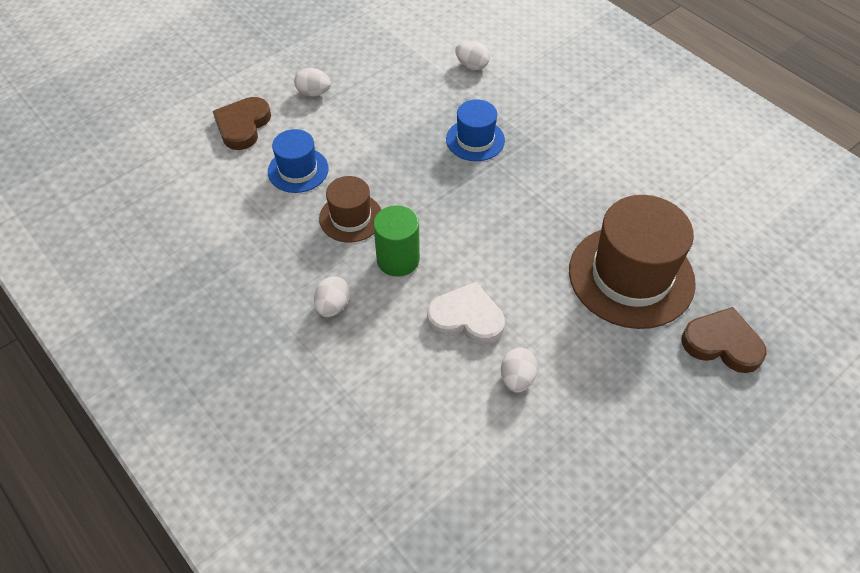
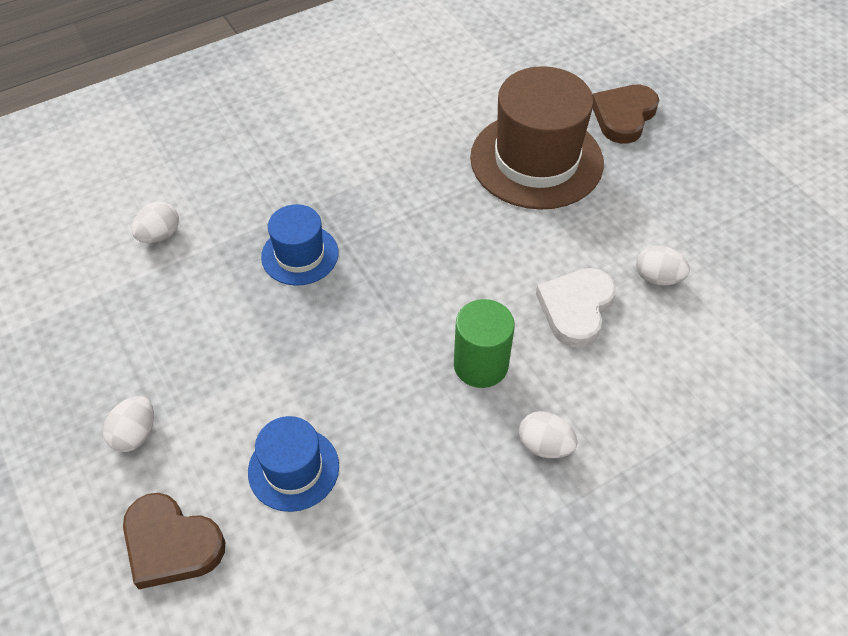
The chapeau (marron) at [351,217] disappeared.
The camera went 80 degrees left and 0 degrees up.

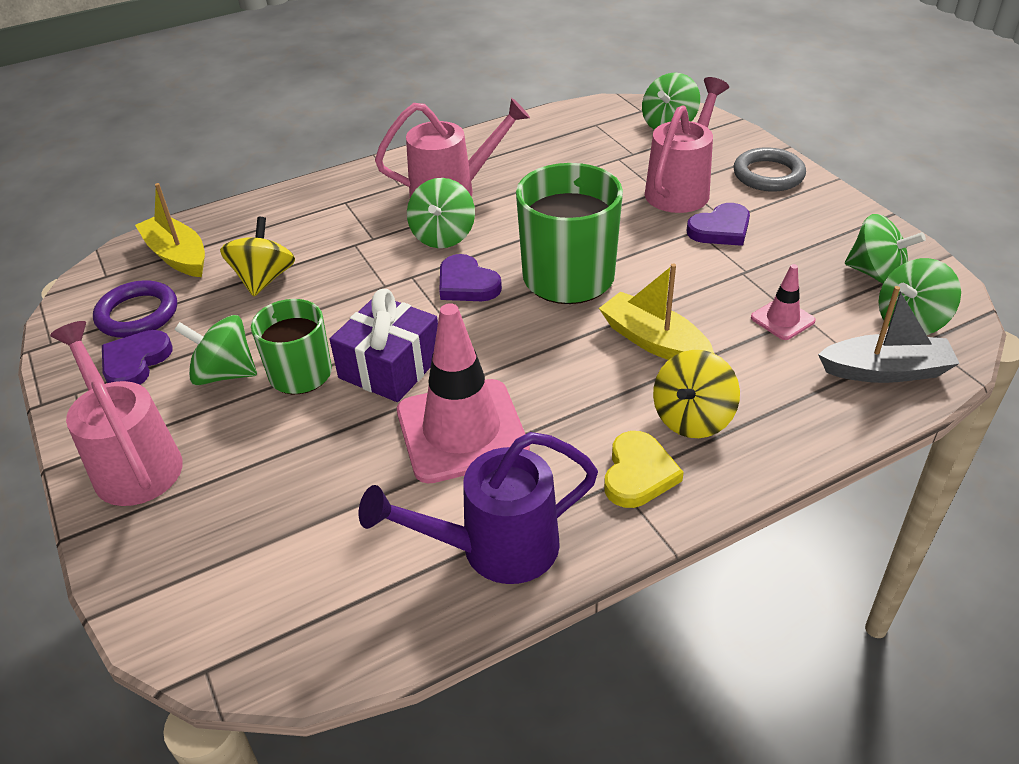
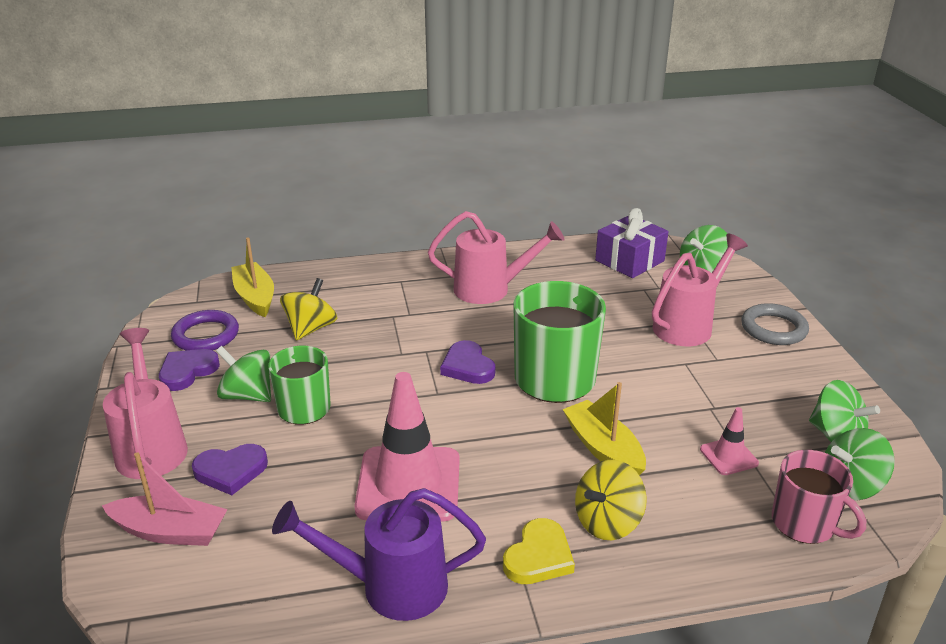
The toupie (vert) at [443,236] disappeared.
The bateau (rose) at [170,531] appeared.
The cadeau (violet) moved from [390,367] to [629,261].
The cœur (violet) moved from [720,229] to [231,471].
The bateau (gris) at [885,371] was replaced by the tasse (rose) at [805,524].
The camera went 15 degrees right and 10 degrees down.

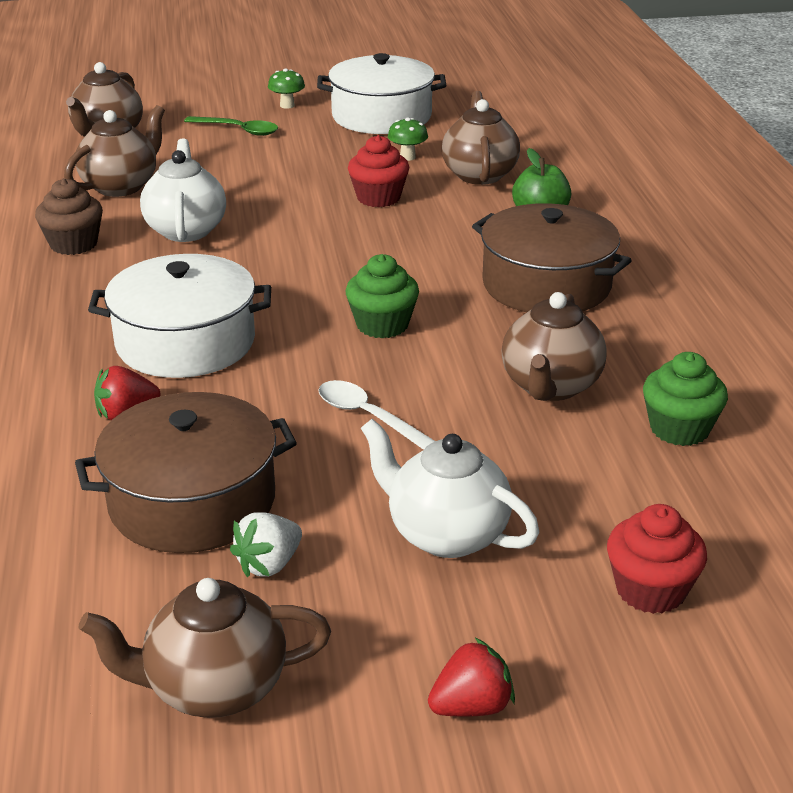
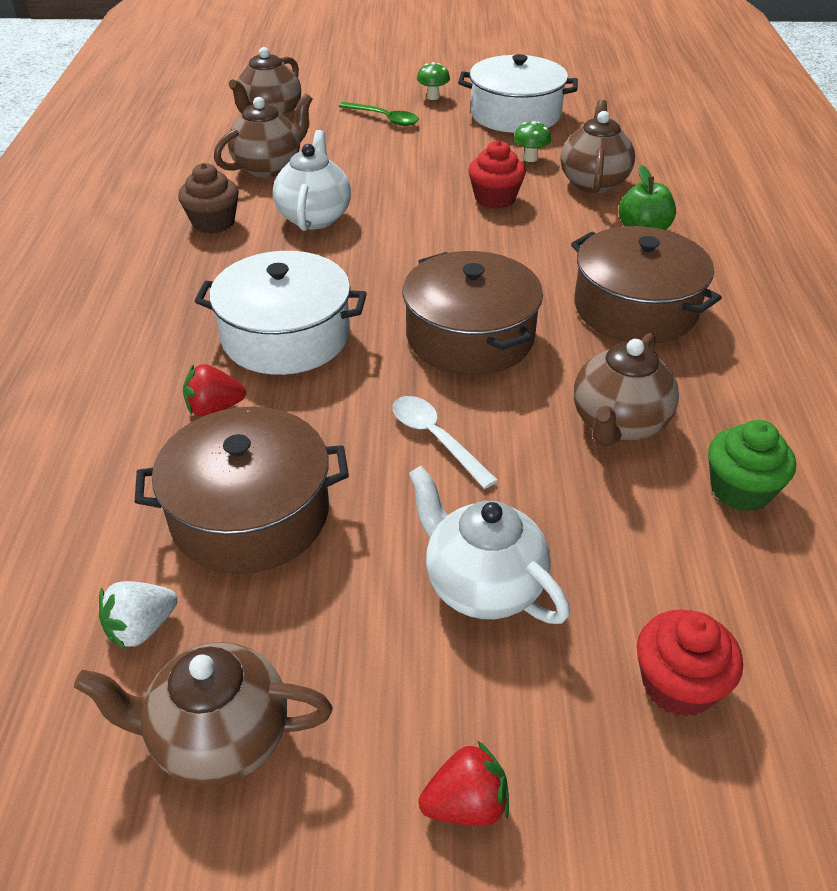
The fraise (blanc) moved from [269,564] to [141,628].
The muffin (vert) at [382,325] was replaced by the marmite (marron) at [470,336].
The camera went 10 degrees right and 10 degrees up.

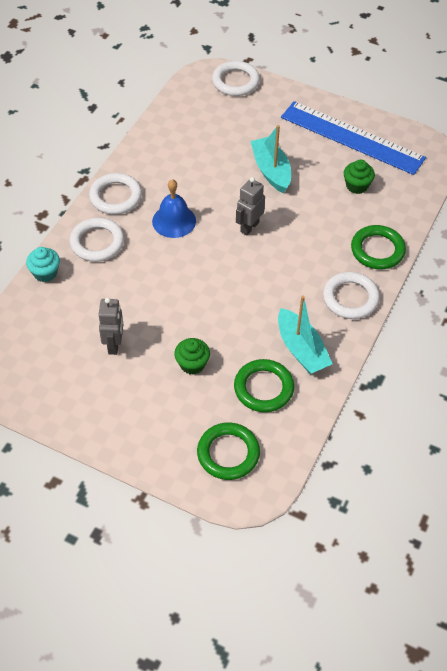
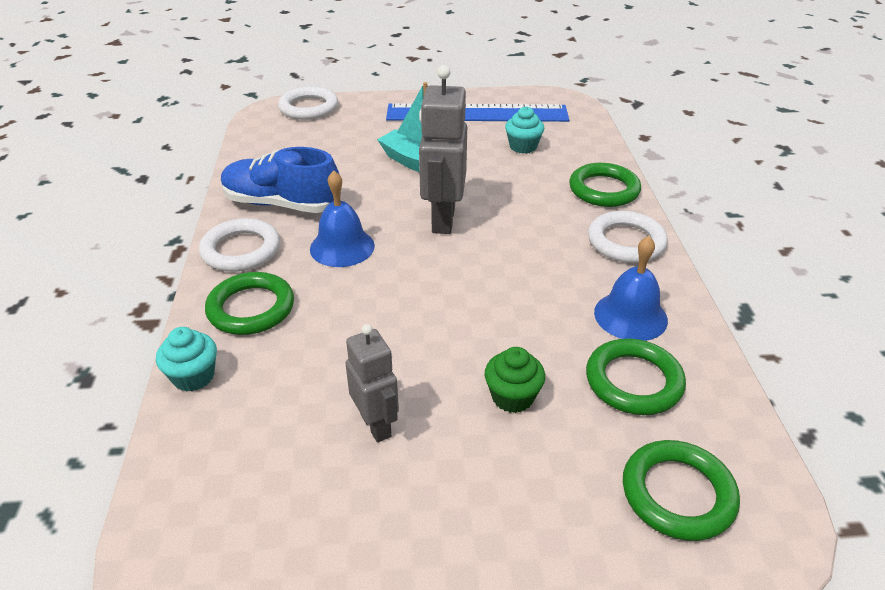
The chaussure (bleu) at [282,204] appeared.
The bateau (turquoise) at [301,349] was replaced by the cloche (bleu) at [630,316].
The anneau (blanc) at [97,242] became the anneau (vert) at [251,308].
The muffin (vert) at [357,186] became the muffin (turquoise) at [523,147].
The robot (gris) at [249,227] changed to 1.61 times the size.
The camera went 30 degrees left and 15 degrees down.

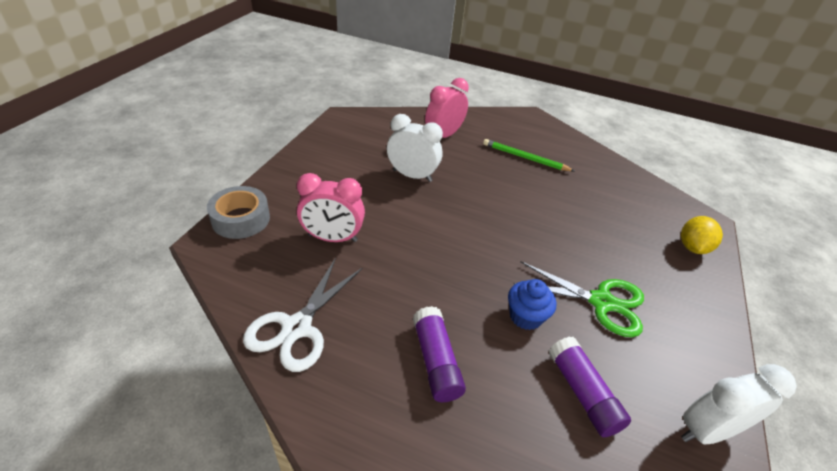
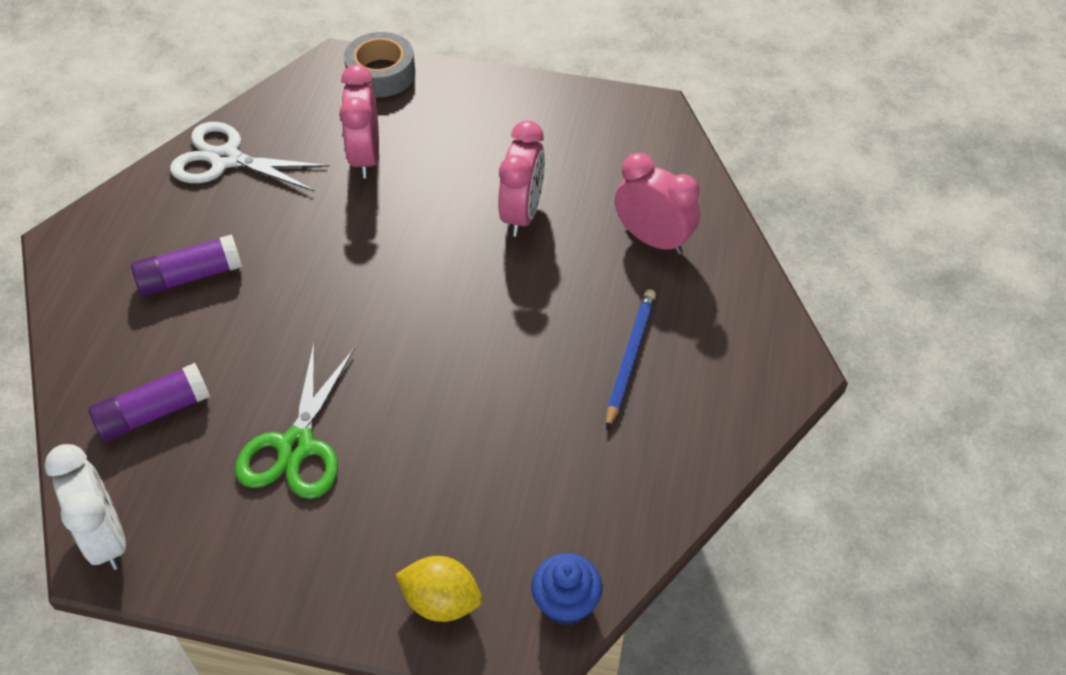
The muffin (bleu) moved from [525,316] to [566,602].
The réveil (blanc) at [412,175] became the réveil (rose) at [522,214].
The crayon (vert) at [525,158] became the crayon (bleu) at [629,358].
The camera went 85 degrees right and 10 degrees up.

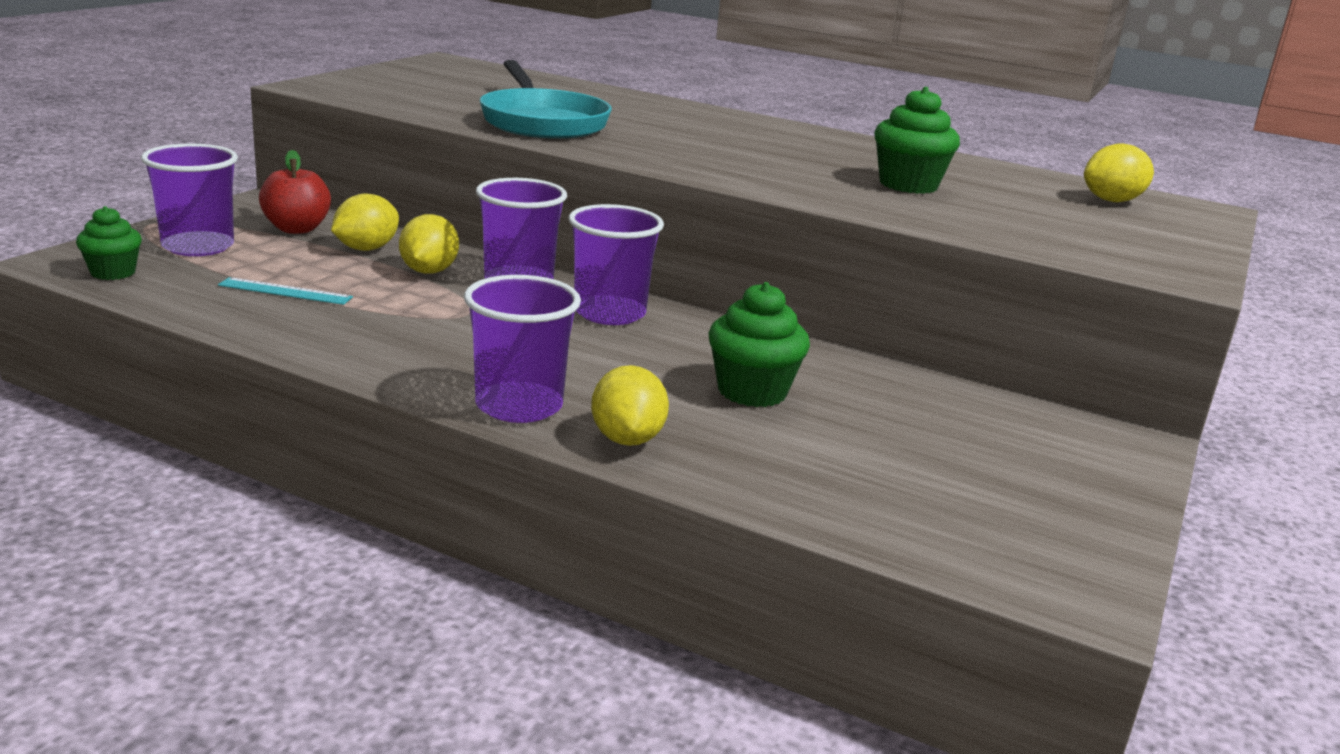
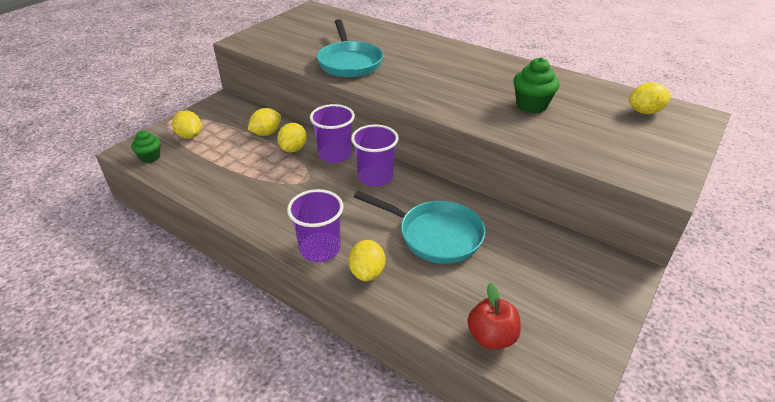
The règle (turquoise) at [285,291] disappeared.
The pomme (rouge) moved from [296,229] to [491,337].
The gobelet (violet) at [198,246] was replaced by the citron (jaune) at [190,136].
The muffin (vert) at [752,391] was replaced by the poêle (turquoise) at [435,235].
The camera went 10 degrees right and 15 degrees up.

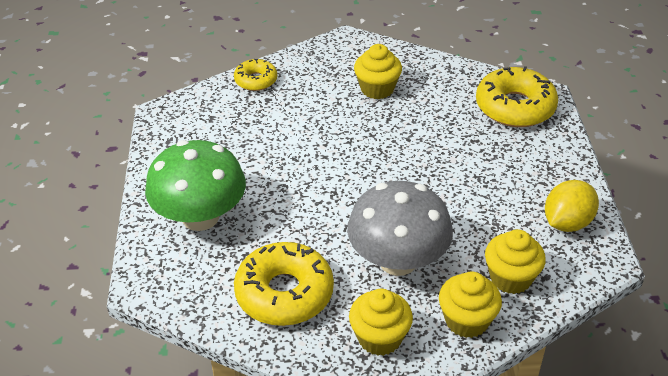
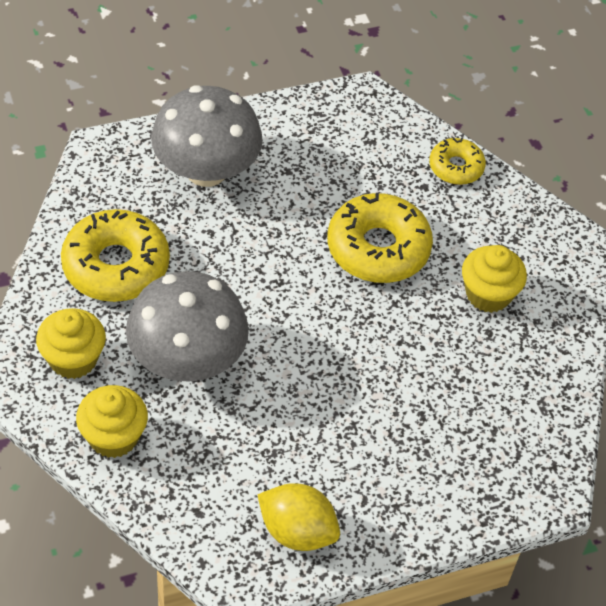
The muffin (jaune) at [510,278] disappeared.
The beignet (jaune) moved from [515,107] to [378,248].
The champignon (vert) at [200,217] became the champignon (gris) at [206,171].
The camera went 70 degrees right and 10 degrees up.

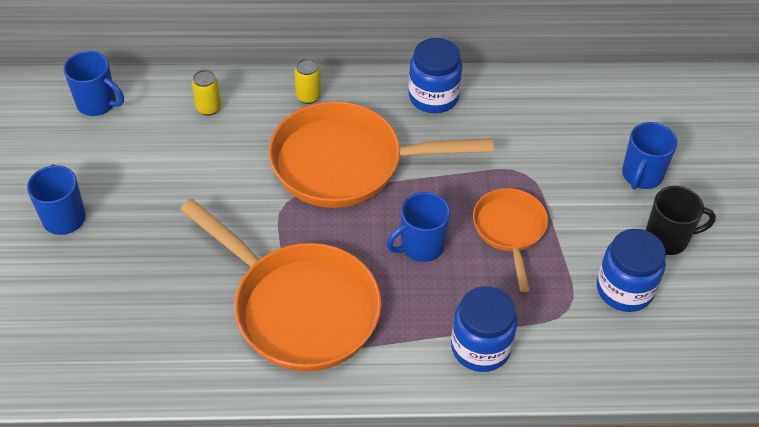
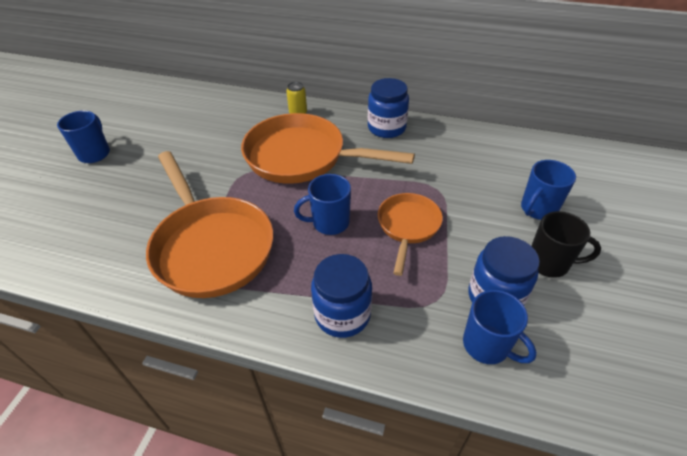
The canette (jaune) at [208,108] disappeared.
The tasse (bleu) moved from [97,103] to [487,345].
The camera went 20 degrees right and 5 degrees down.

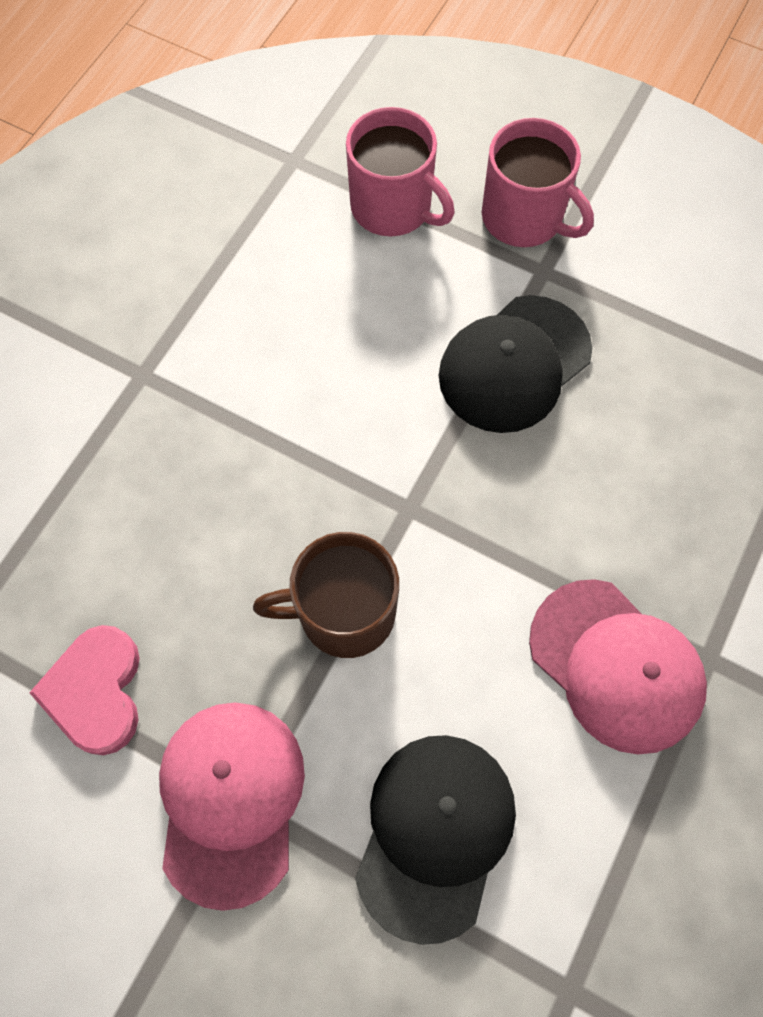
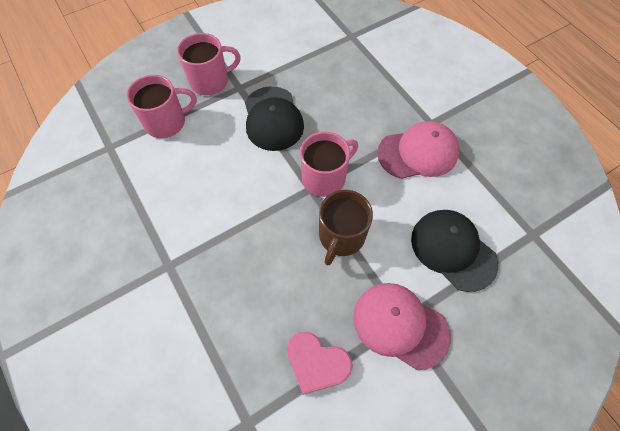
The tasse (rose) at [325,178] appeared.
The camera went 60 degrees left and 5 degrees down.

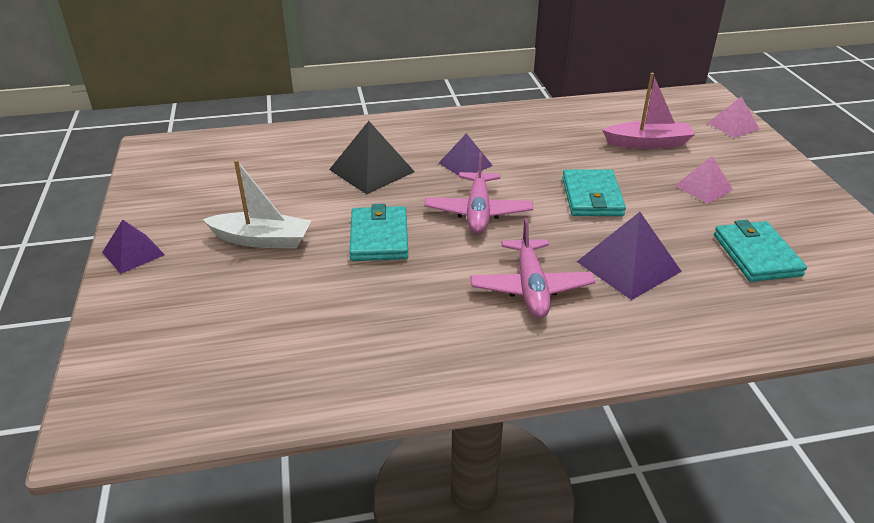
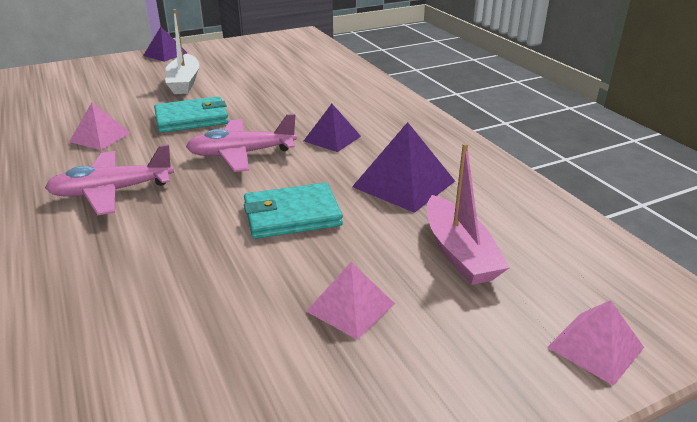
The pyramide (noir) at [372,170] disappeared.
The portefeuille (turquoise) at [756,255] disappeared.
The pyramide (rose) at [100,137] appeared.
The pyramide (violet) moved from [628,266] to [403,184].
The camera went 75 degrees right and 5 degrees down.

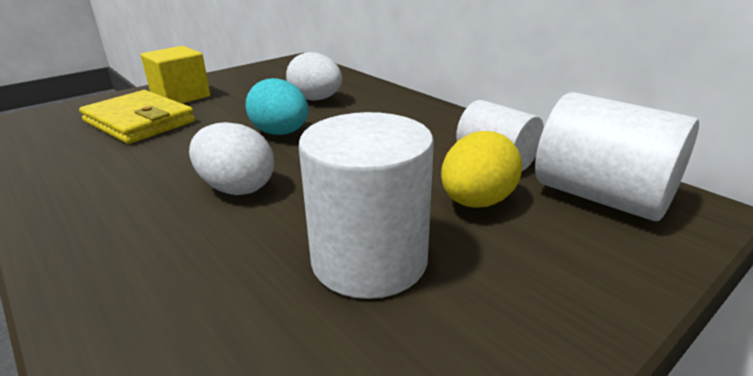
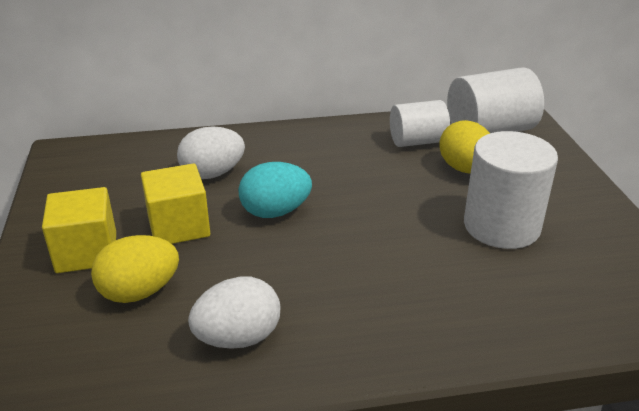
The cube (jaune) at [178,226] appeared.
The œuf (blanc) moved from [236,188] to [238,338].
The portefeuille (jaune) at [139,122] was replaced by the œuf (jaune) at [139,292].
The camera went 60 degrees left and 5 degrees up.

